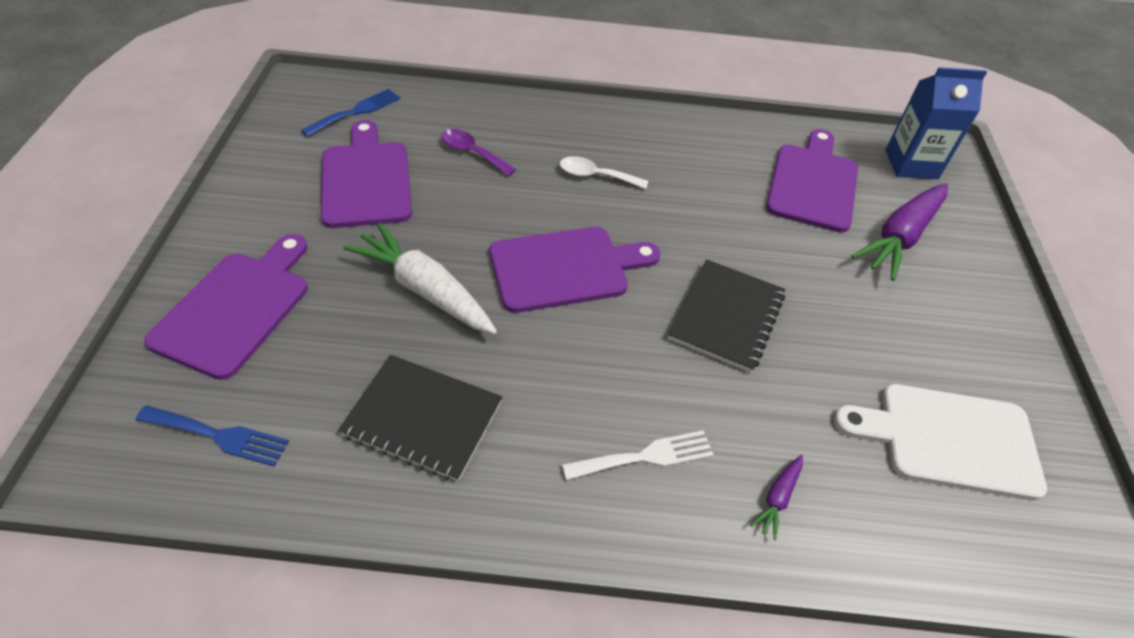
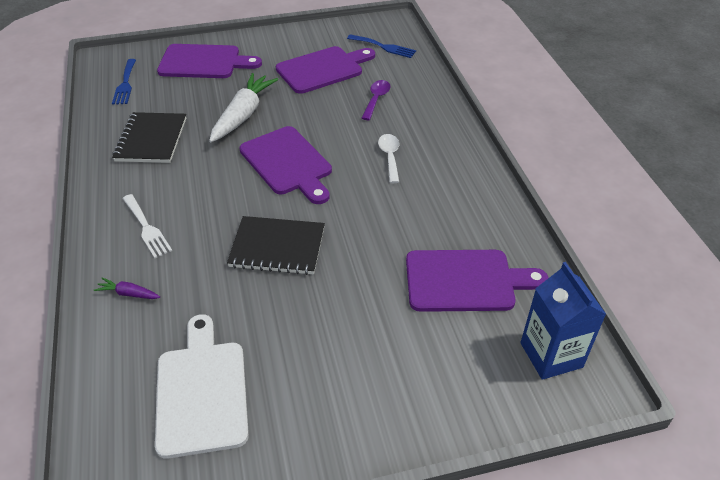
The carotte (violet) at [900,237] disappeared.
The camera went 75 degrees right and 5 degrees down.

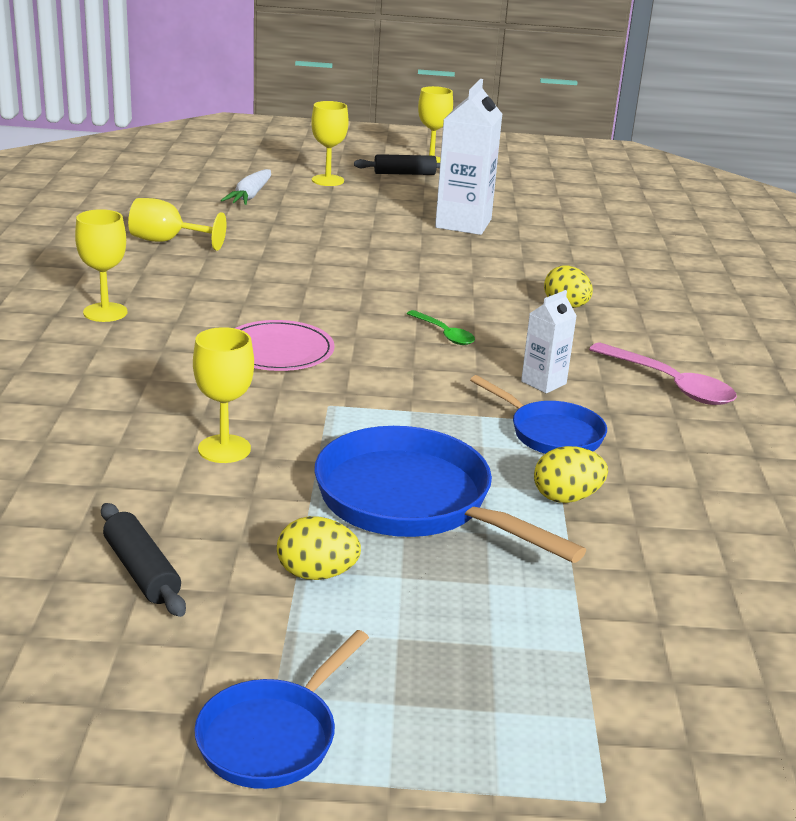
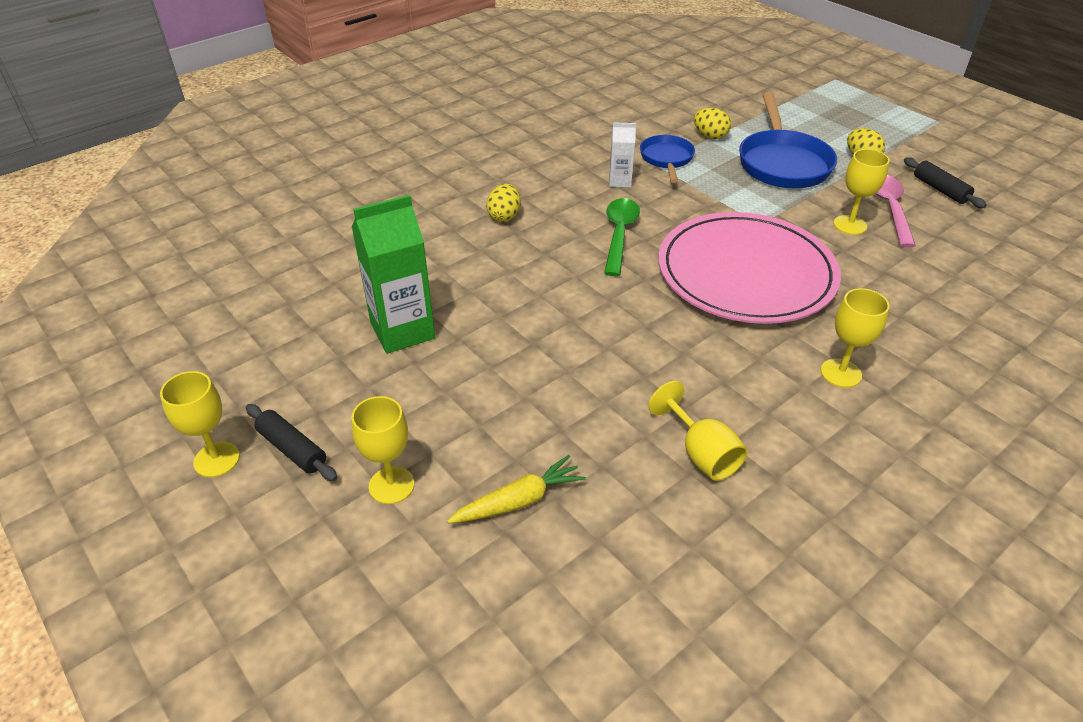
The poêle (bleu) at [272,737] disappeared.
The cuillère (rose) moved from [669,384] to [890,209].
The carotte (blanc) at [250,196] became the carotte (jaune) at [519,500].
The brique de lait (blanc) at [463,224] became the brique de lait (vert) at [402,331].
The rouleau à pâtisserie (noir) at [142,571] turned 45 degrees counterclockwise.
The assiette (rose) at [278,351] changed to 2.05 times the size.
The cuillère (vert) at [444,334] changed to 1.68 times the size.
The camera went 130 degrees left and 15 degrees up.

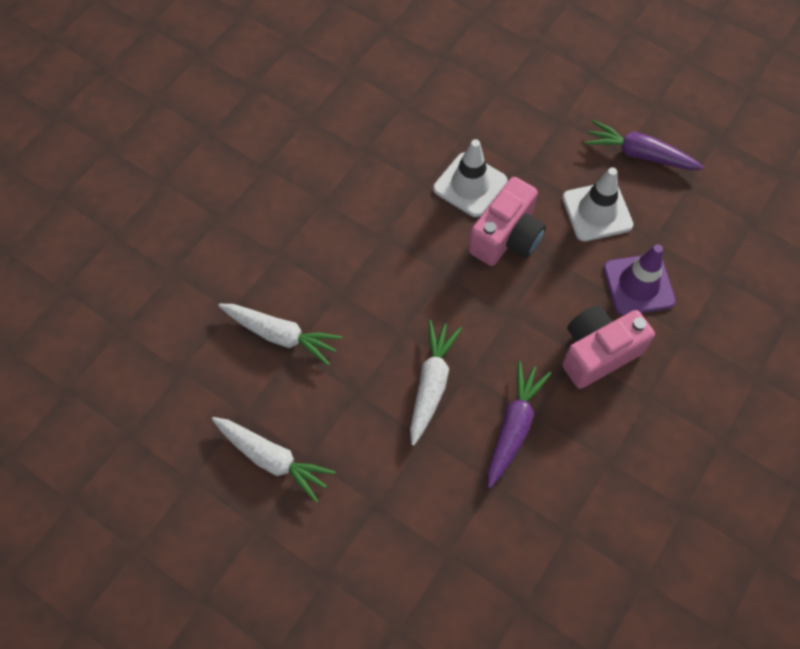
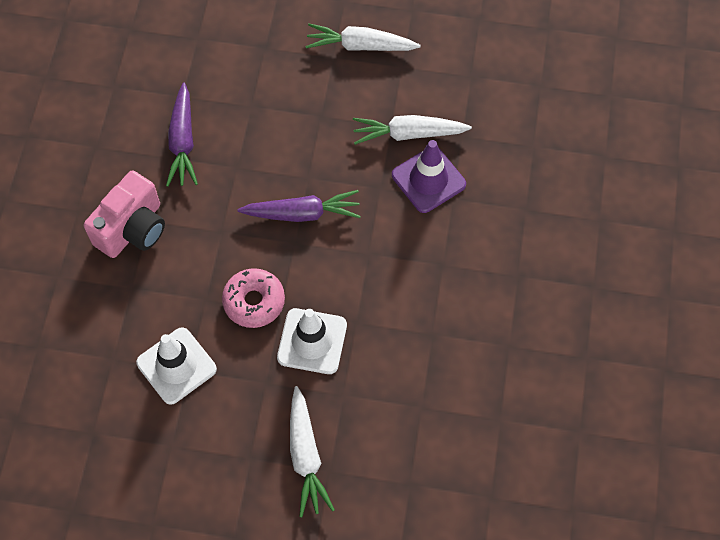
The carotte (blanc) moved from [431,384] to [306,456].
The carotte (violet) moved from [639,154] to [302,213].
The cône de chantier (violet) moved from [638,285] to [428,180].
The appareil photo (rose) at [506,237] was replaced by the beignet (rose) at [254,301].
The camera went 155 degrees right and 0 degrees up.

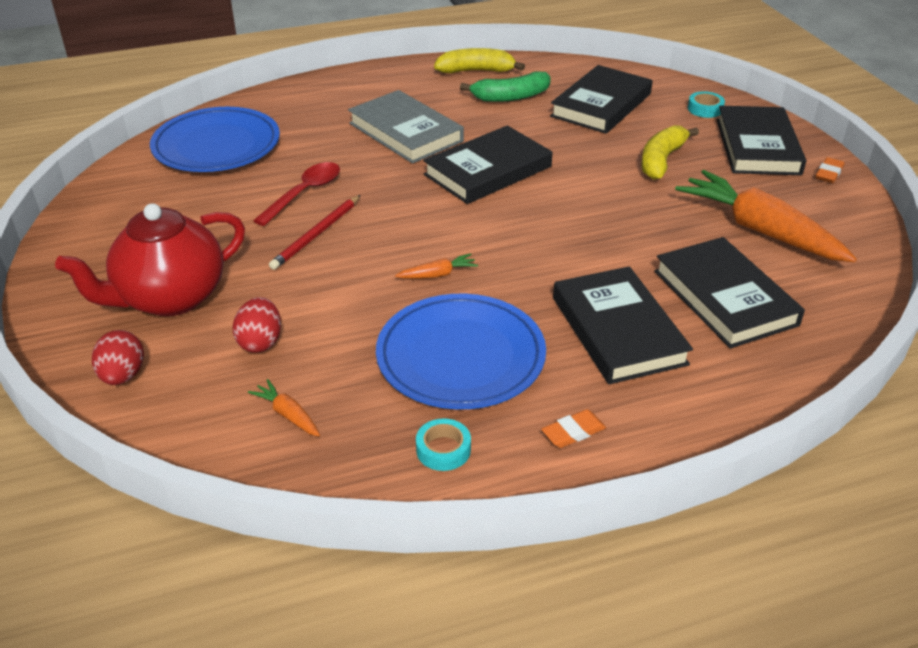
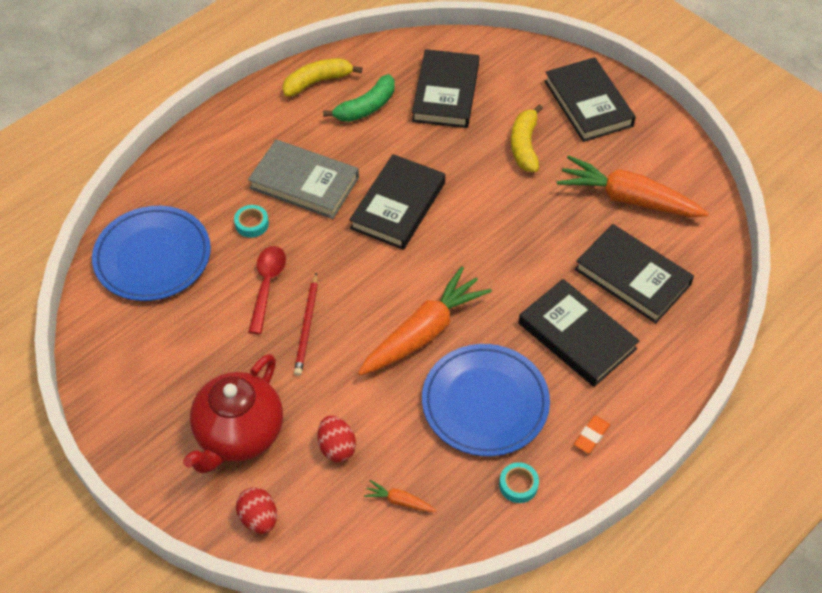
The gomme (orange) at [829,173] disappeared.
The ruban adhésif (turquoise) moved from [705,109] to [252,224].
The carotte (orange) at [438,274] changed to 2.43 times the size.
The camera went 25 degrees left and 15 degrees up.

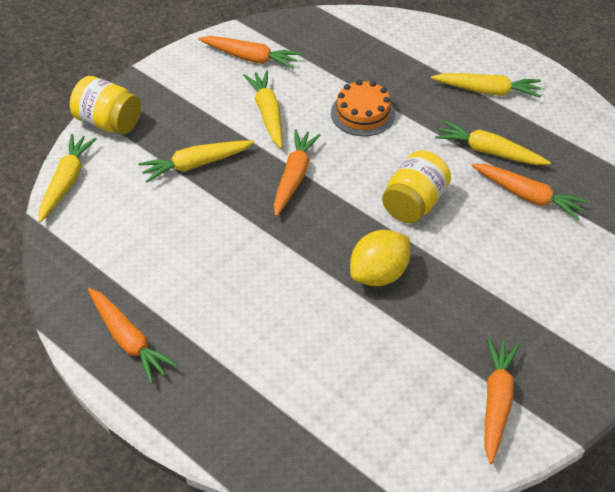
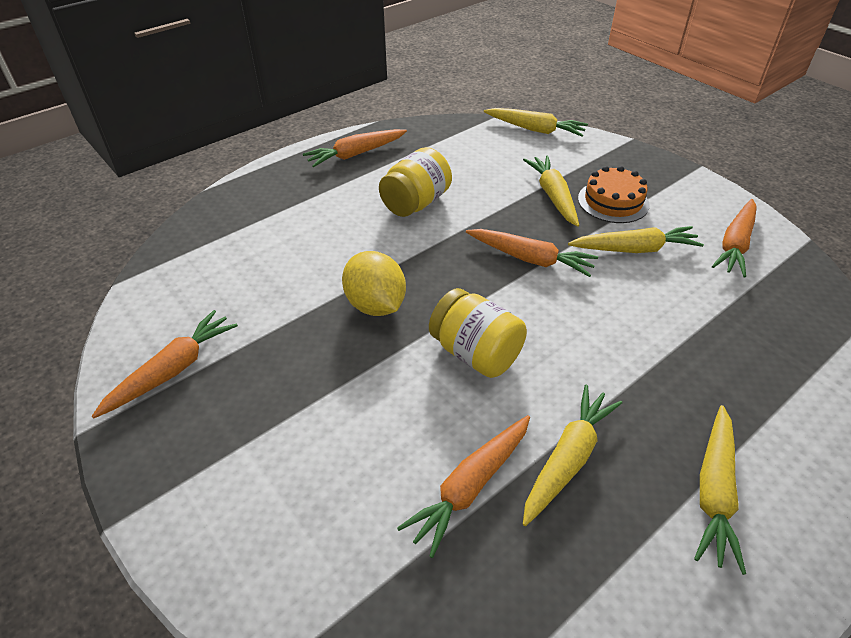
The bocal (jaune) moved from [108,122] to [416,203].
The gâteau (orange) moved from [362,113] to [613,201].
The carotte (orange) at [496,402] turned 75 degrees counterclockwise.
The camera went 100 degrees right and 5 degrees down.

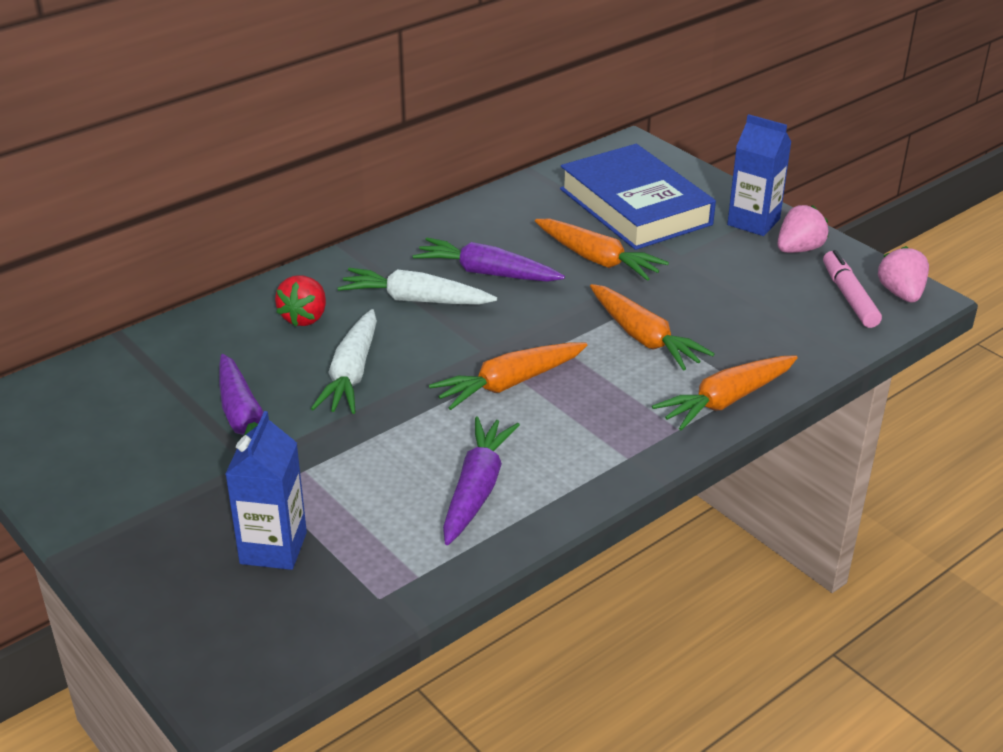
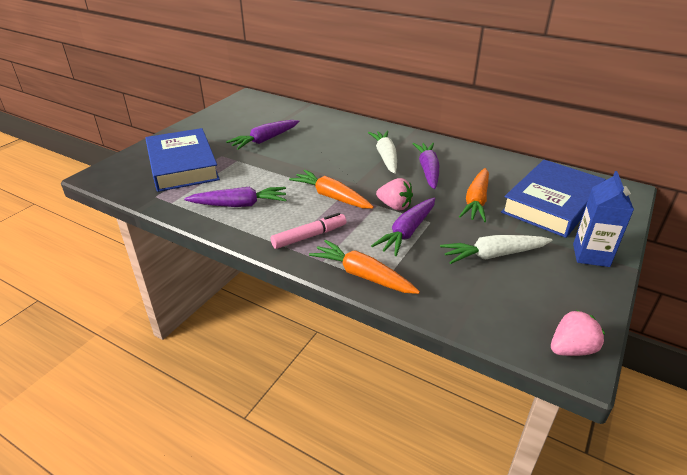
The fraise (rouge) at [305,318] disappeared.
The carotte (blanc) moved from [352,374] to [493,255].
The fraise (rose) moved from [799,249] to [394,206].
The feutre (rose) moved from [849,297] to [309,236].
The brique de lait (bleu) at [273,548] was replaced by the livre (bleu) at [182,165].
The carotte (orange) at [644,338] became the carotte (violet) at [407,232].
The camera went 70 degrees right and 0 degrees up.

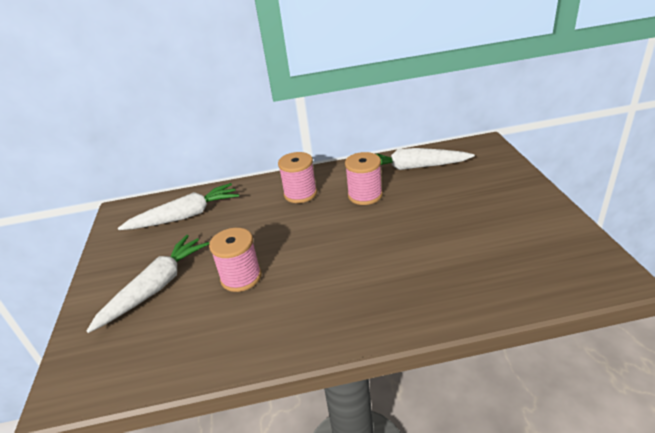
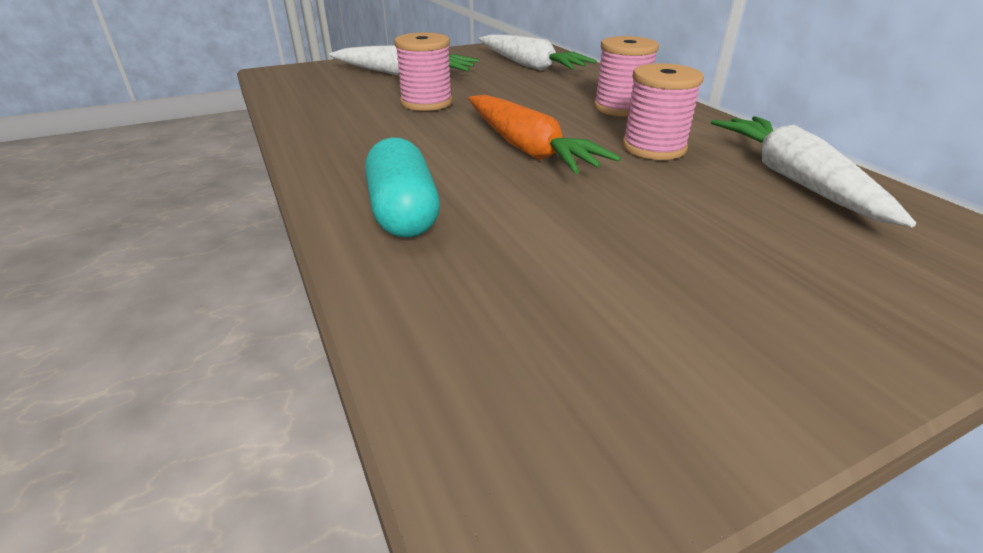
The gélule (turquoise) at [403,213] appeared.
The carotte (orange) at [527,148] appeared.
The camera went 70 degrees right and 0 degrees up.

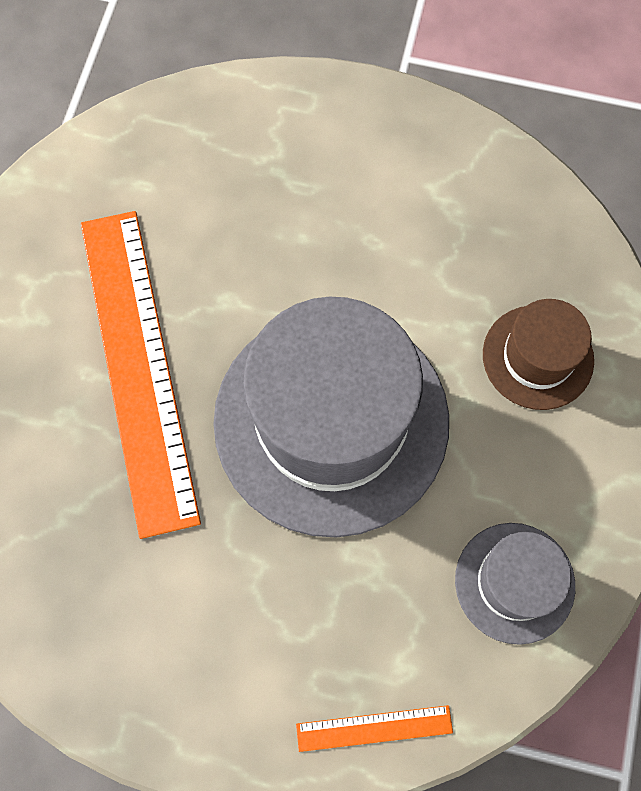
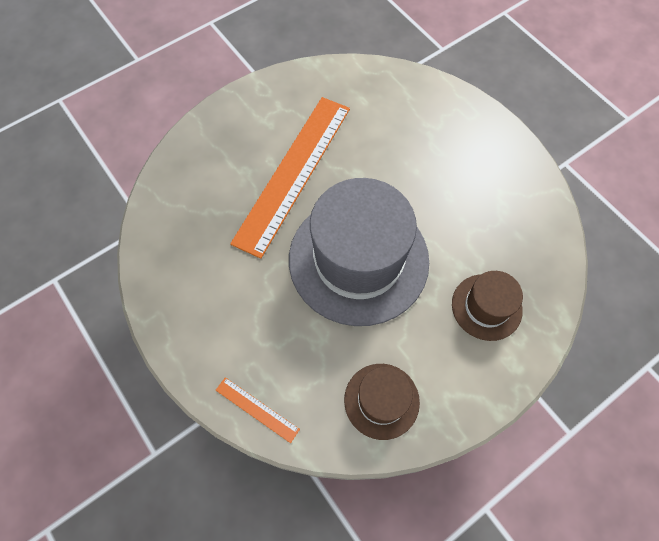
The chapeau (gris) at [514,582] became the chapeau (marron) at [381,401].
The camera went 40 degrees right and 5 degrees down.

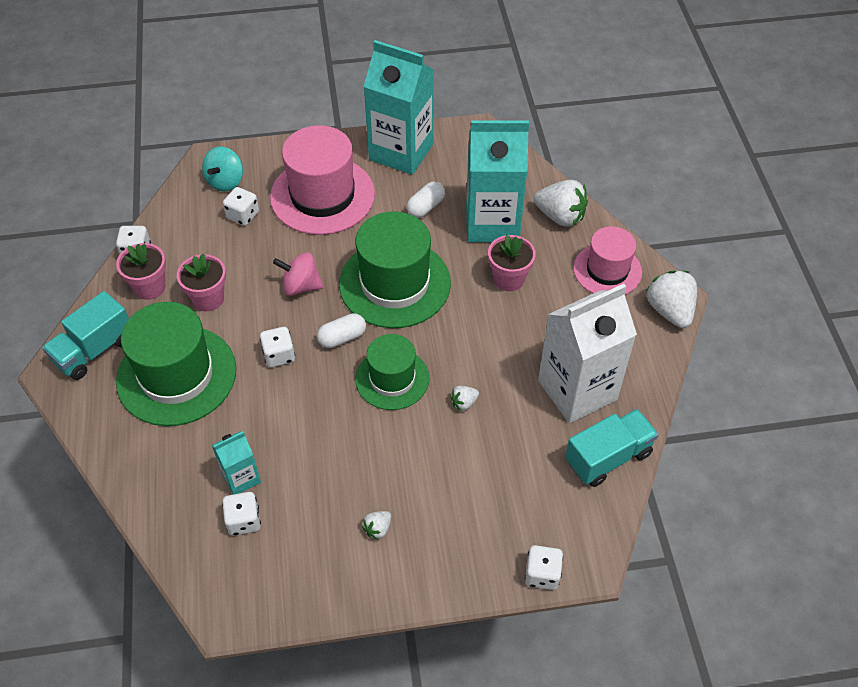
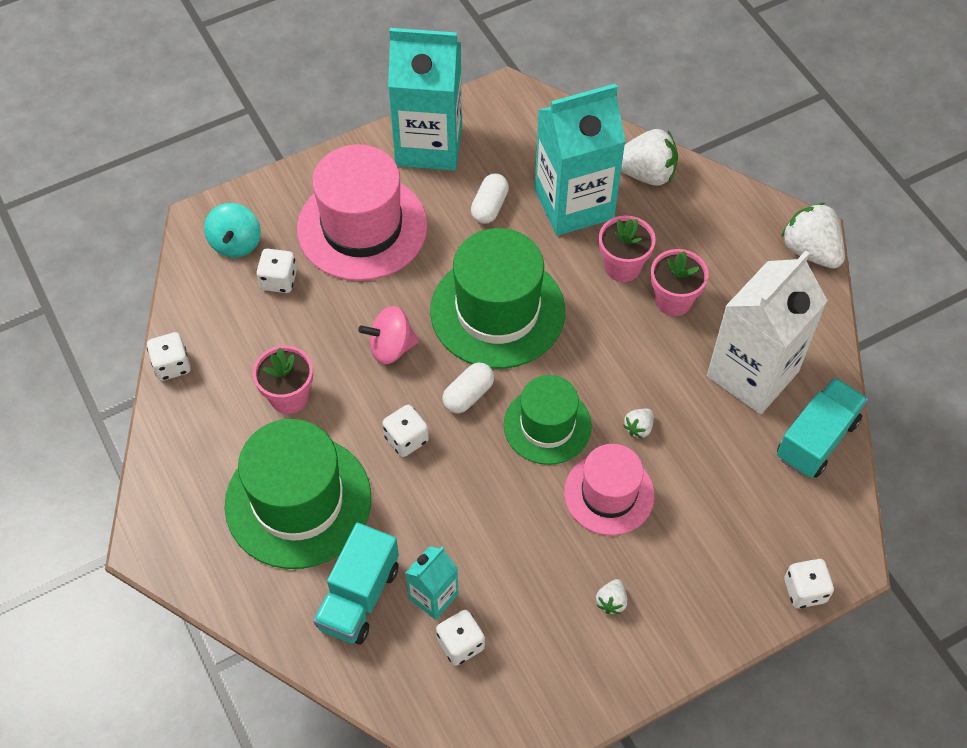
The camion (turquoise) moved from [94,350] to [359,597].
The pot de fleurs (rose) moved from [150,287] to [673,300].
The chapeau (rose) moved from [607,270] to [609,494].
The camera went 20 degrees left and 5 degrees up.

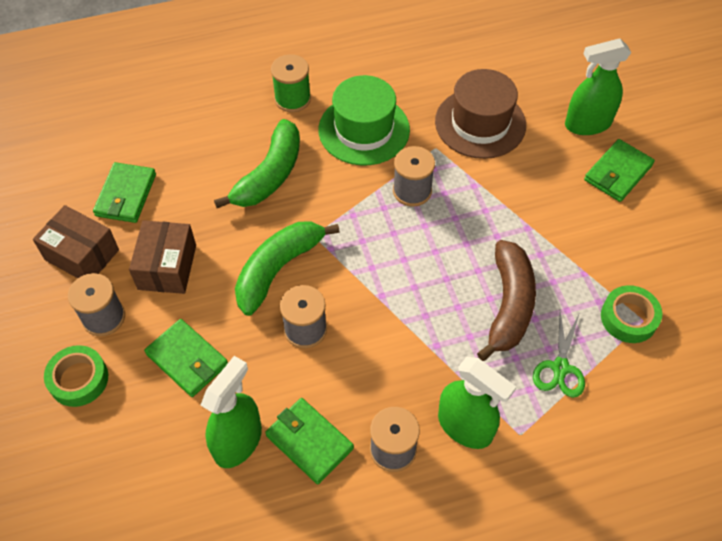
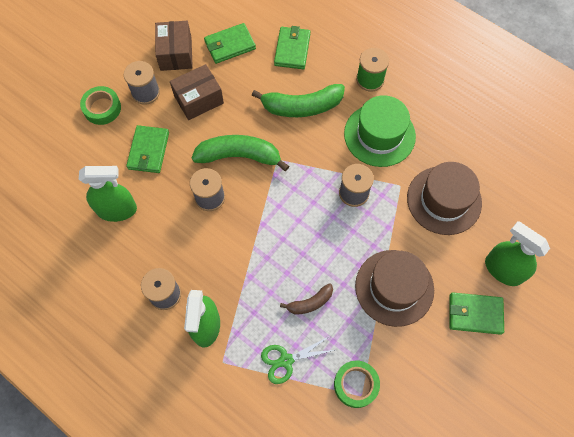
The chapeau (marron) at [394,287] appeared.
The portefeuille (vert) moved from [309,442] to [292,49].
The banane (marron) at [509,305] changed to 0.54 times the size.
The camera went 55 degrees right and 10 degrees up.

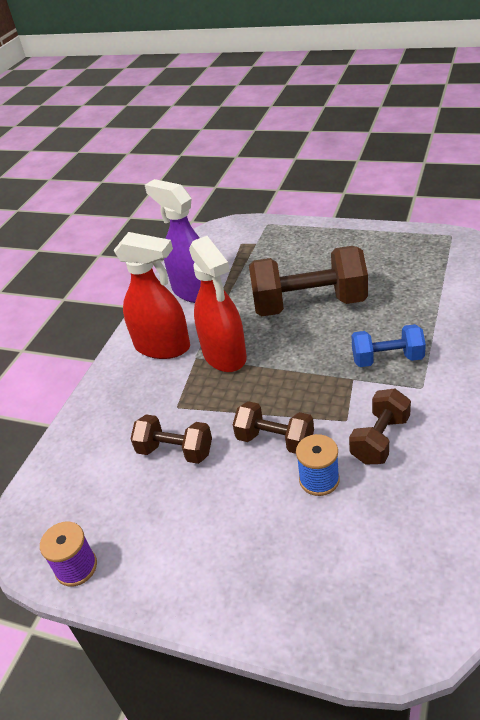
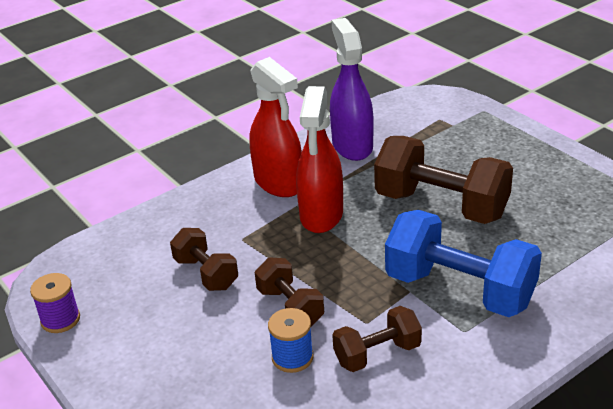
The haltère (bleu) at [387,359] changed to 1.83 times the size.
The camera went 30 degrees right and 5 degrees down.

